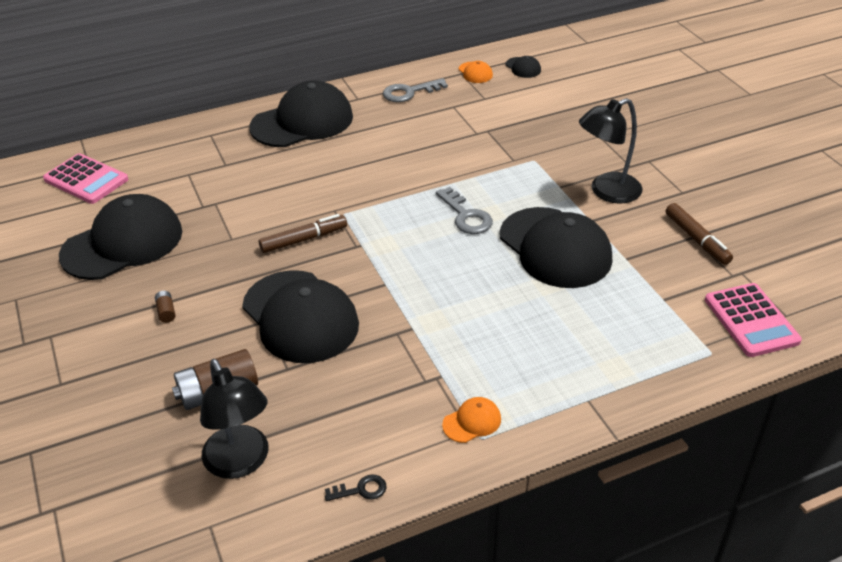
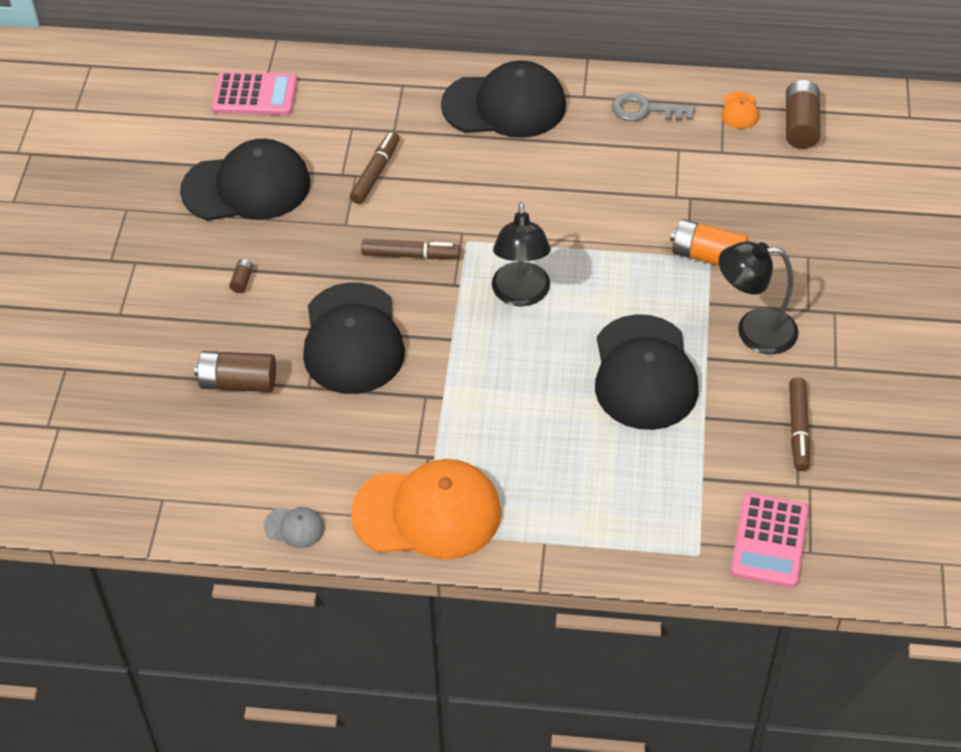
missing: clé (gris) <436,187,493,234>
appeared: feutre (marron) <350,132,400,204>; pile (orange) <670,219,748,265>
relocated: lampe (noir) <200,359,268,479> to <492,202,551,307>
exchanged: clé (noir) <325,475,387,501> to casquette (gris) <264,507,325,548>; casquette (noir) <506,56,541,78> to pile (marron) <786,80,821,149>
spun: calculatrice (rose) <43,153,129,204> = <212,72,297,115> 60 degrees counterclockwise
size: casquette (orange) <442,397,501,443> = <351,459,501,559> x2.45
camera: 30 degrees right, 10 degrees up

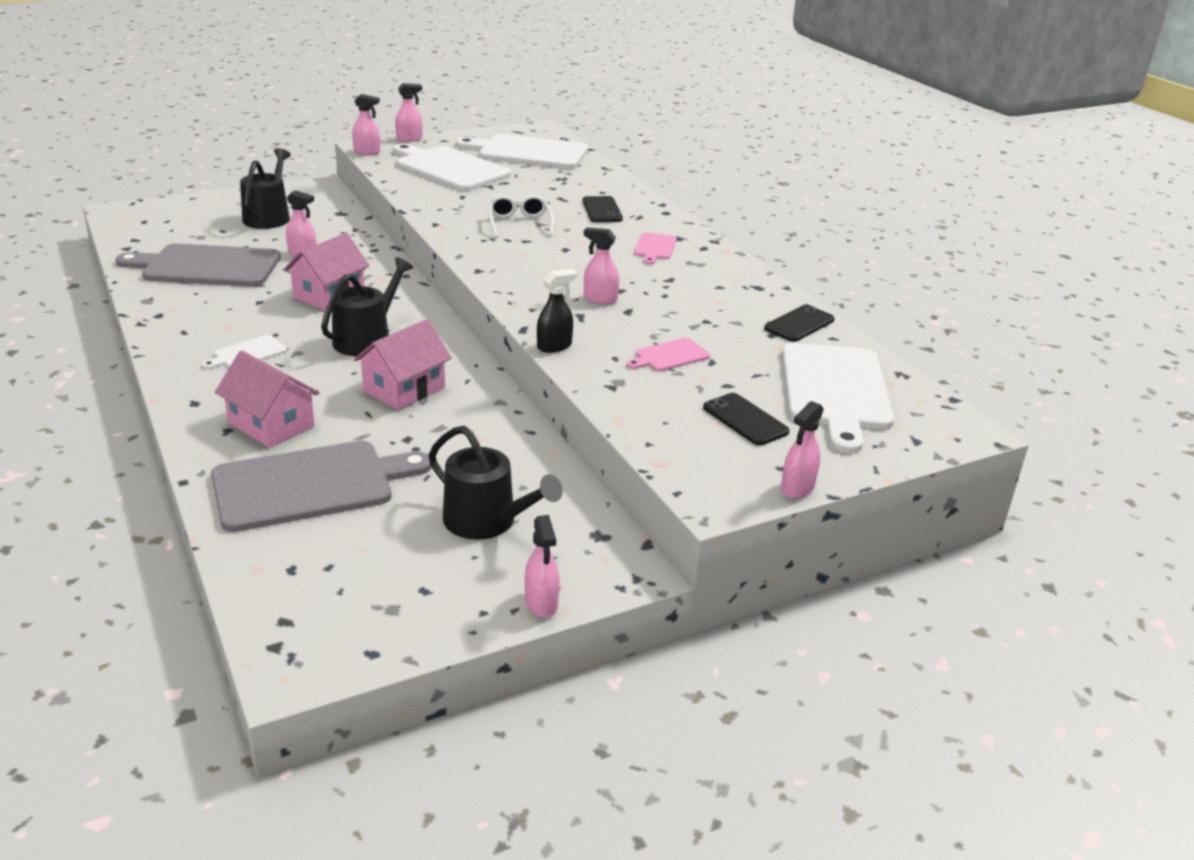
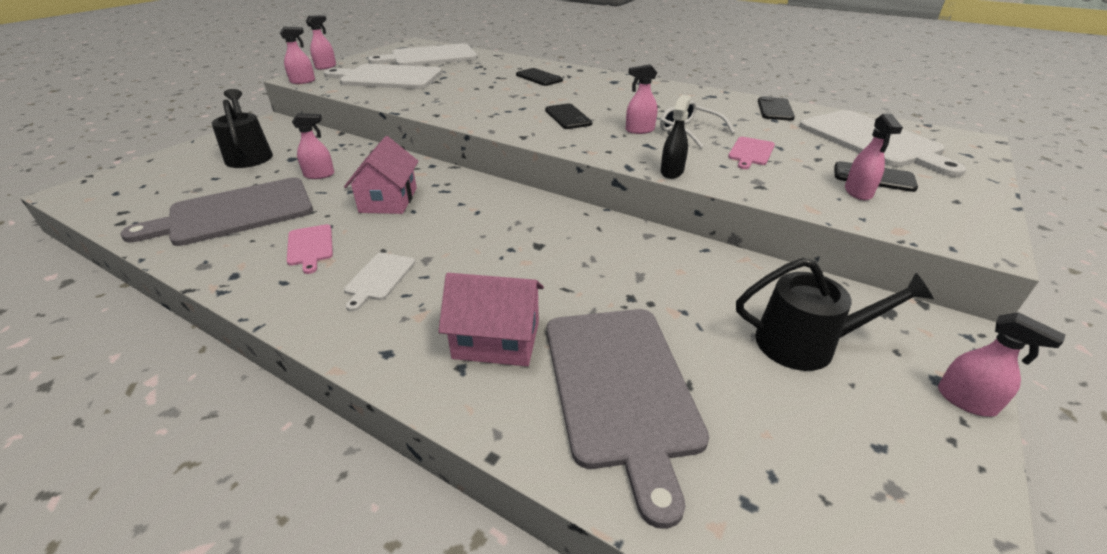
missing: arrosoir (noir) <321,257,413,356>; maison (rose) <354,319,452,410>
appeared: téléphone (noir) <545,104,592,129>
relocated: planche à découper (rose) <634,232,677,264> to <287,224,333,274>; lunettes (blanc) <488,195,554,238> to <660,101,735,148>; vaporisateur (rose) <781,401,824,499> to <845,114,903,200>
spun: planche à découper (gris) <211,441,432,532> = <547,309,709,529> 135 degrees clockwise
camera: 30 degrees left, 5 degrees up

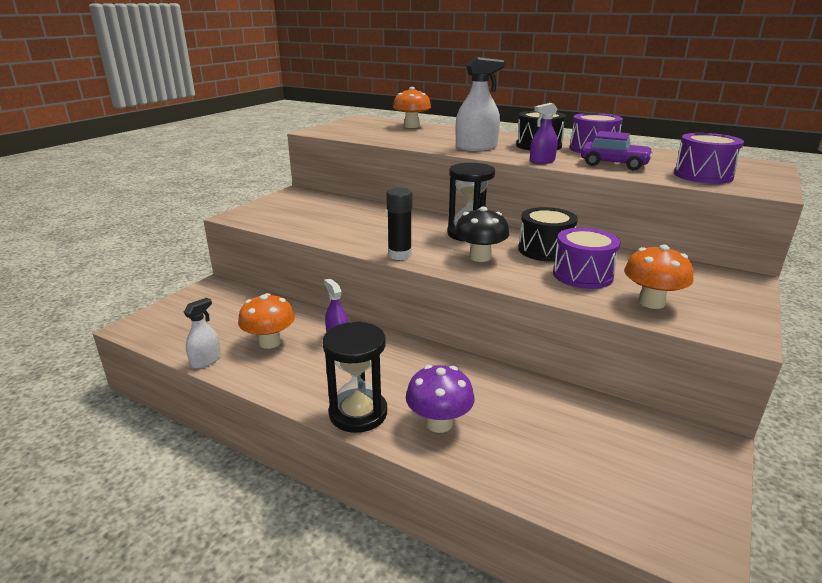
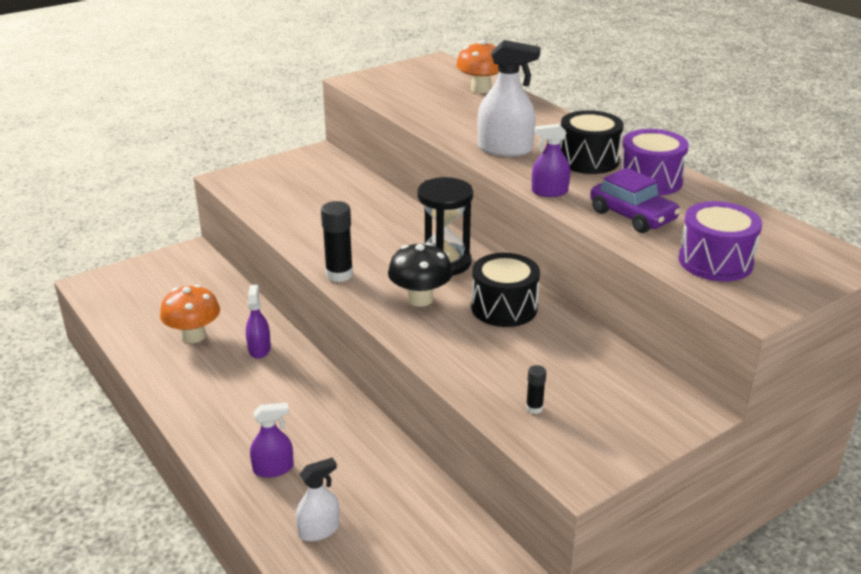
missing: sablier (noir) <322,321,387,433>; tambour (violet) <553,228,621,289>
relocated: vaporisateur (blanc) <184,297,221,369> to <296,458,340,541>
exchanged: champignon (violet) <406,365,474,433> to vaporisateur (violet) <250,403,294,478>; champignon (orange) <624,244,693,309> to bâton de colle (noir) <526,365,546,414>
camera: 25 degrees right, 5 degrees up

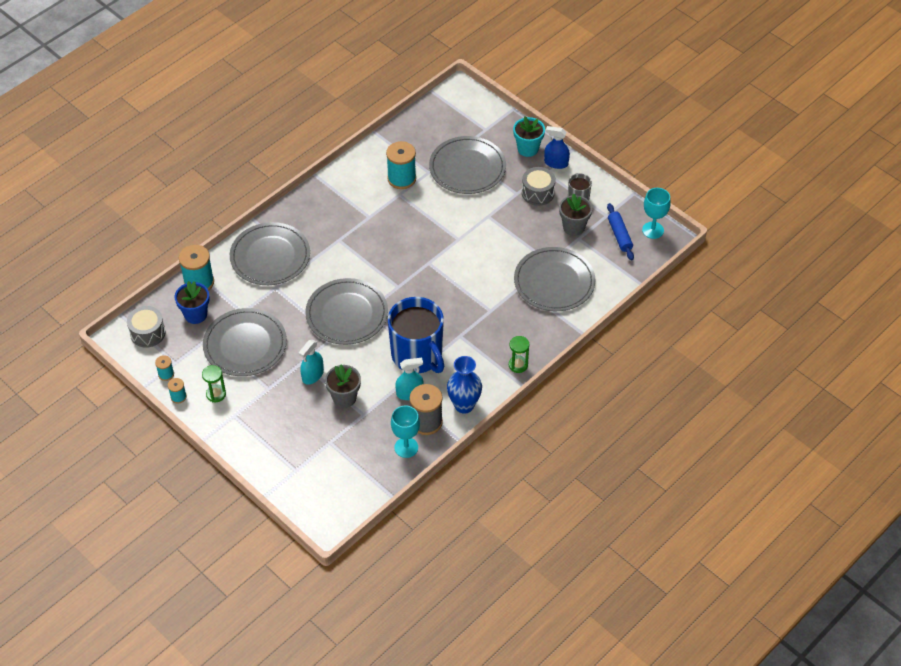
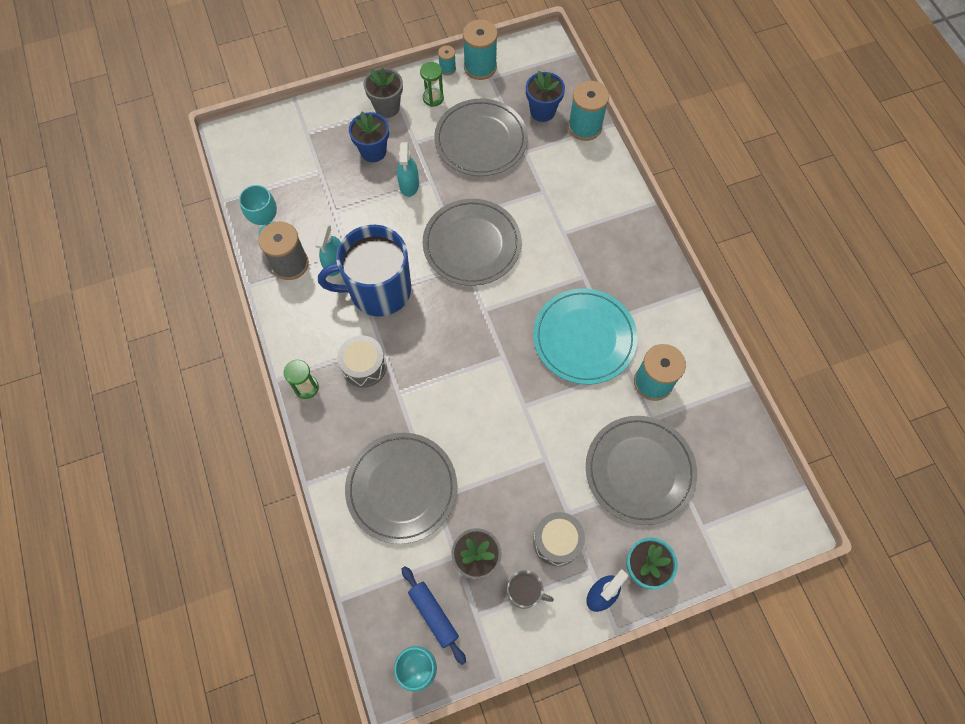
missing: assiette (gris) <230,222,310,285>; vase (bleu) <447,356,482,414>
appeared: pot de fleurs (bleu) <349,111,389,162>; assiette (turquoise) <533,288,638,384>
relocated: tambour (gris) <127,306,166,348> to <337,335,387,388>; pot de fleurs (gris) <325,365,361,408> to <364,68,403,118>
spun: vaporisateur (turquoise) <299,340,324,385> = <397,142,419,197> 150 degrees counterclockwise; rouleau à pâtisserie (bleu) <607,203,634,261> = <402,566,466,665> 45 degrees clockwise
size: bobine (turquoise) <155,355,174,381> = <463,20,498,80> x1.97
camera: 115 degrees right, 15 degrees up

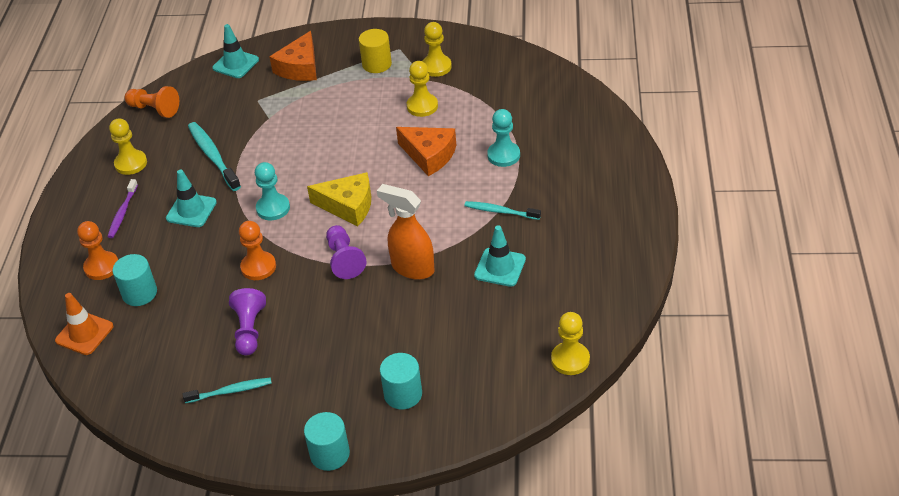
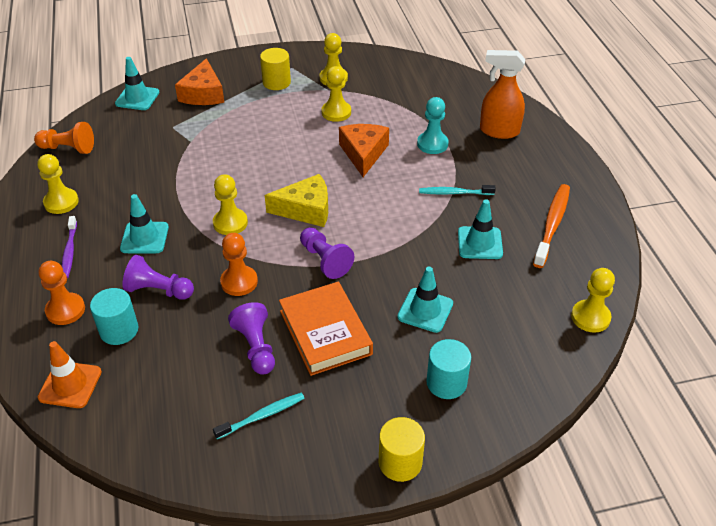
missing: brosse à dents (turquoise) <188,122,241,191>
appeared: pion (violet) <122,255,194,300>; livre (orange) <279,282,373,376>; cône de chantier (turquoise) <397,267,453,333>; brosse à dents (orange) <533,184,570,268>
relocated: vaporisateur (orange) <377,184,434,280> to <480,50,525,139>
colour: pion (turquoise) <255,162,290,220> to pion (jaune) <213,174,248,235>; cylindre (turquoise) <304,412,350,471> to cylindre (jaune) <379,417,425,482>
spun: fromage (orange) <396,127,456,176> = <339,124,389,177> 105 degrees counterclockwise
camera: 20 degrees left, 0 degrees up

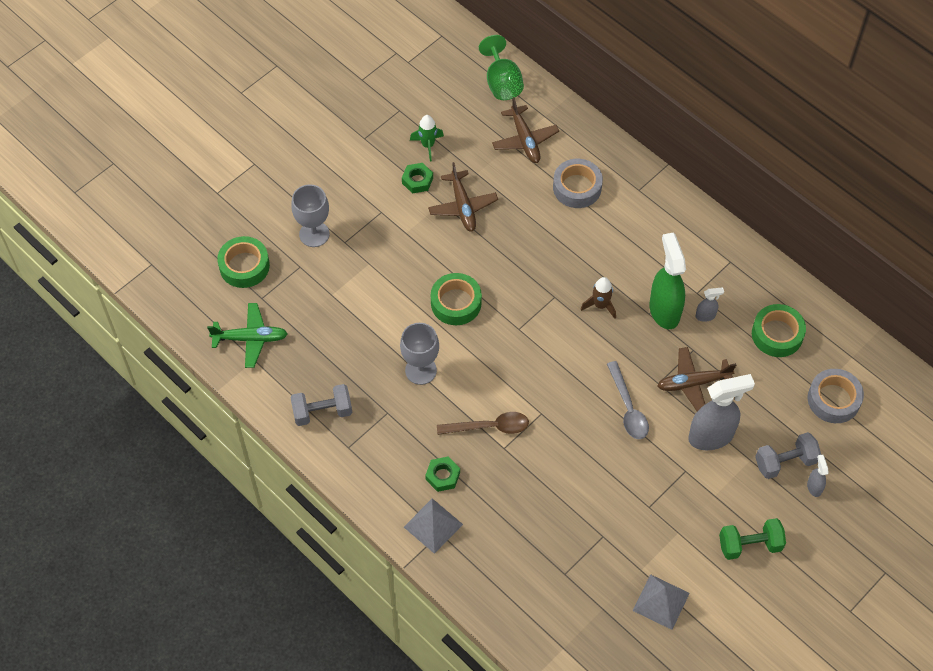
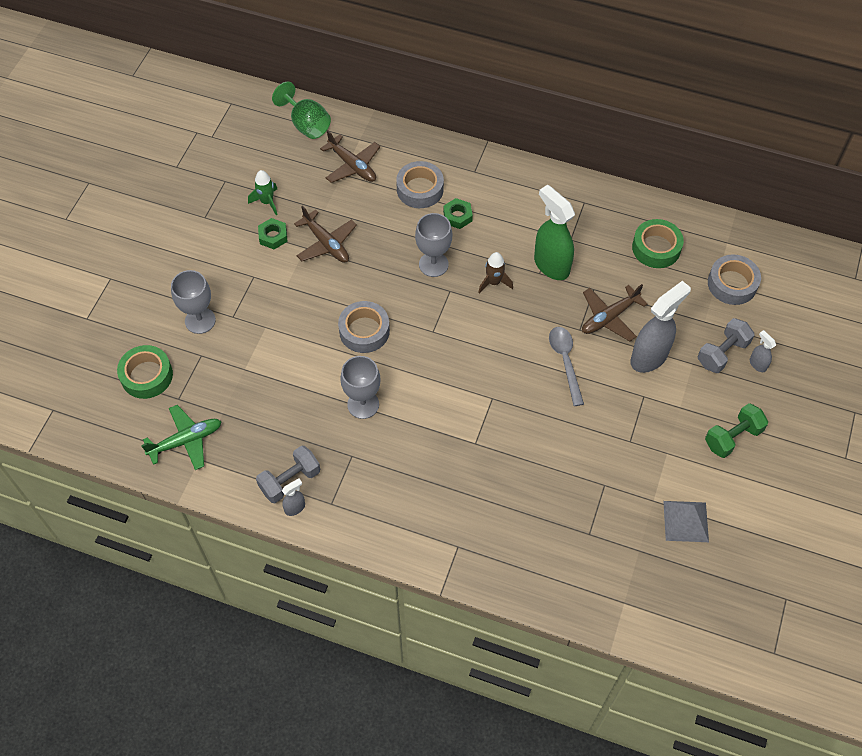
missing: pyramide (gris) <404,499,463,554>; cuillère (marron) <437,412,529,435>
appeared: verre à pied (gris) <415,213,452,277>
relocated: vaporisateur (gris) <696,287,724,322> to <282,478,305,516>; écrou (vert) <425,457,460,492> to <443,198,473,229>
colour: ruban adhésif (vert) <431,273,482,325> to ruban adhésif (gris) <338,301,390,353>
spun: cuillère (gris) <607,361,649,439> = <549,327,584,406> 150 degrees counterclockwise
camera: 25 degrees left, 0 degrees up

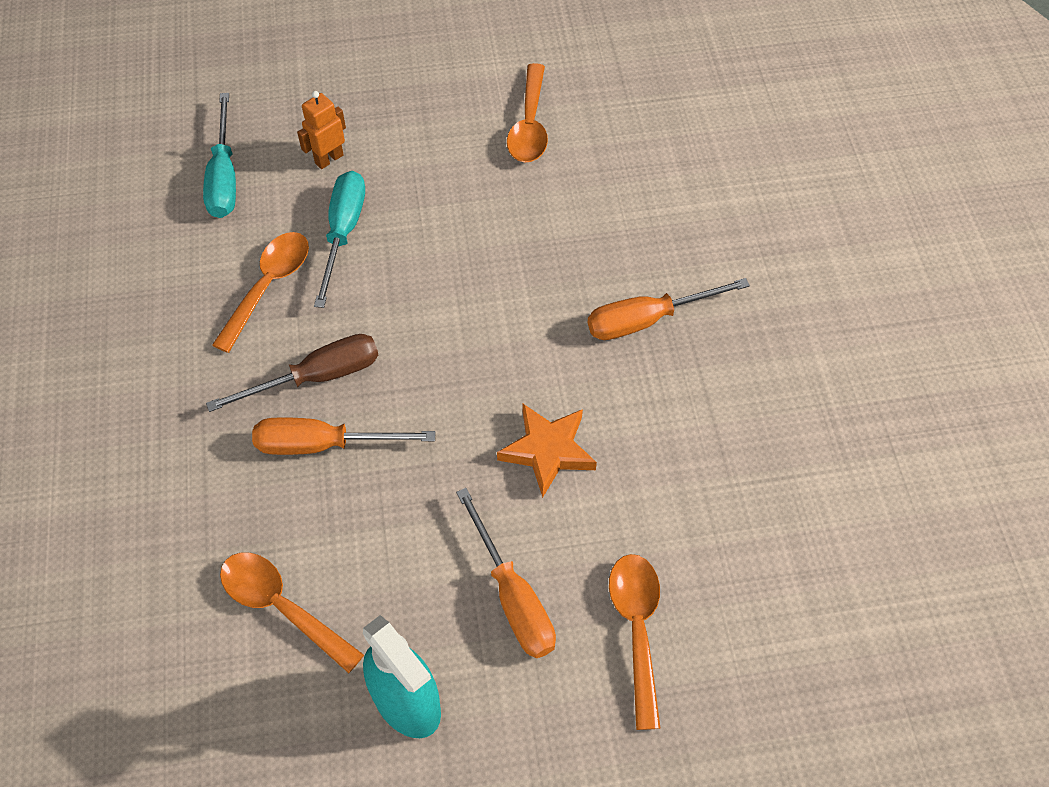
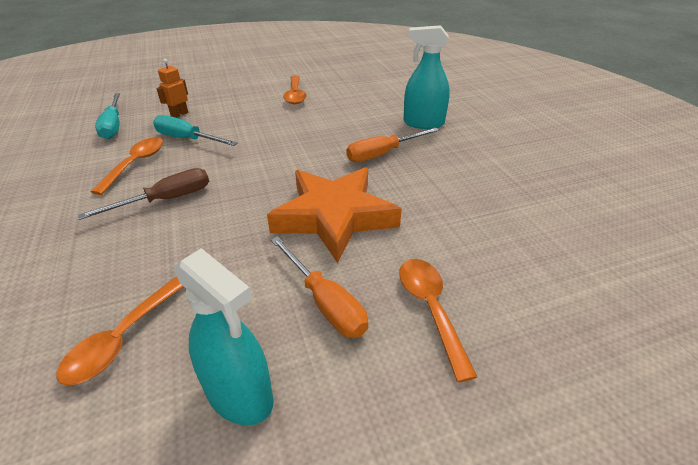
missing: tournevis (orange) <252,417,436,455>
appeared: vaporisateur (turquoise) <403,25,450,129>
spun: cuillère (orange) <220,552,364,673> = <56,276,184,386> 90 degrees counterclockwise; tournevis (turquoise) <314,171,365,308> = <153,115,238,146> 60 degrees counterclockwise
size: étoile (orange) <497,404,597,498> = <267,167,402,263> x1.79
camera: 10 degrees left, 20 degrees down

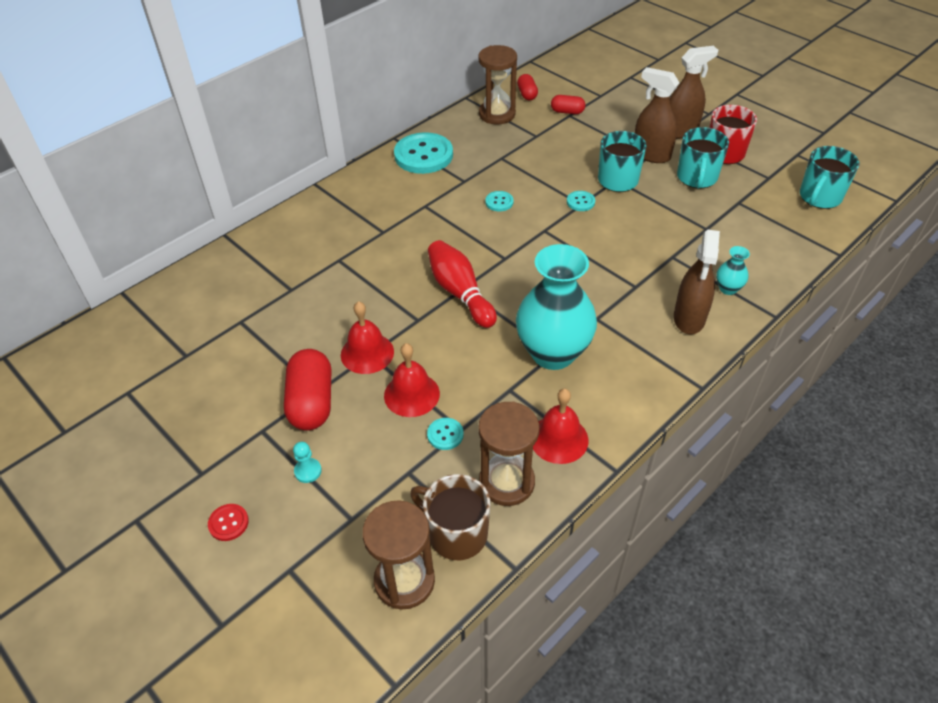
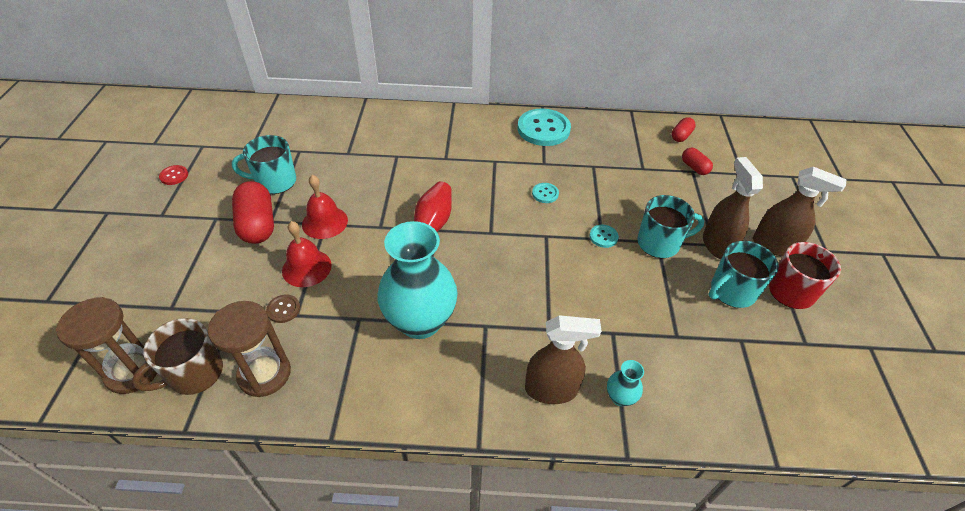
missing: pion (turquoise) <293,442,322,483>; sablier (marron) <478,45,517,124>; cloche (rouge) <533,388,589,464>
relocated: bouton (rouge) <208,504,249,541> to <159,165,188,185>; tasse (turquoise) <800,146,859,209> to <232,135,296,194>
colour: bouton (turquoise) <427,418,464,450> to bouton (marron) <266,294,300,323>
spun: tasse (marron) <410,474,490,560> = <132,318,223,395> 120 degrees counterclockwise; gélule (rouge) <284,349,332,430> = <232,181,274,244> 60 degrees counterclockwise; vaporisateur (marron) <674,230,720,334> = <525,315,602,404> 150 degrees counterclockwise
camera: 45 degrees right, 0 degrees up

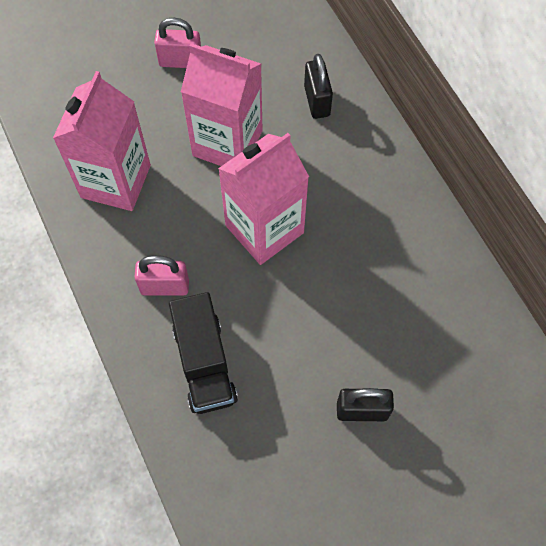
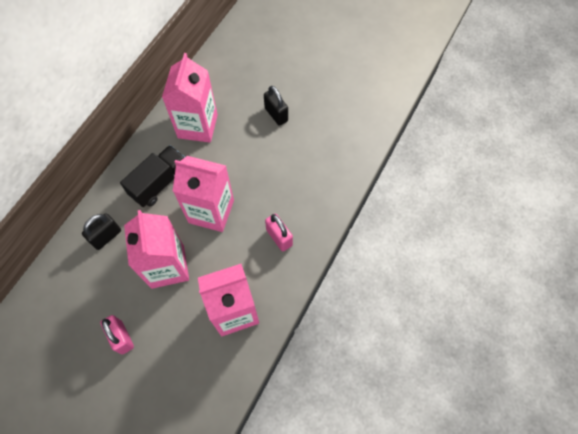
appeared: brique de lait (rose) <162,53,218,143>
relocated: camion (noir) <169,292,238,414> to <120,145,185,207>
camera: 125 degrees left, 0 degrees up

